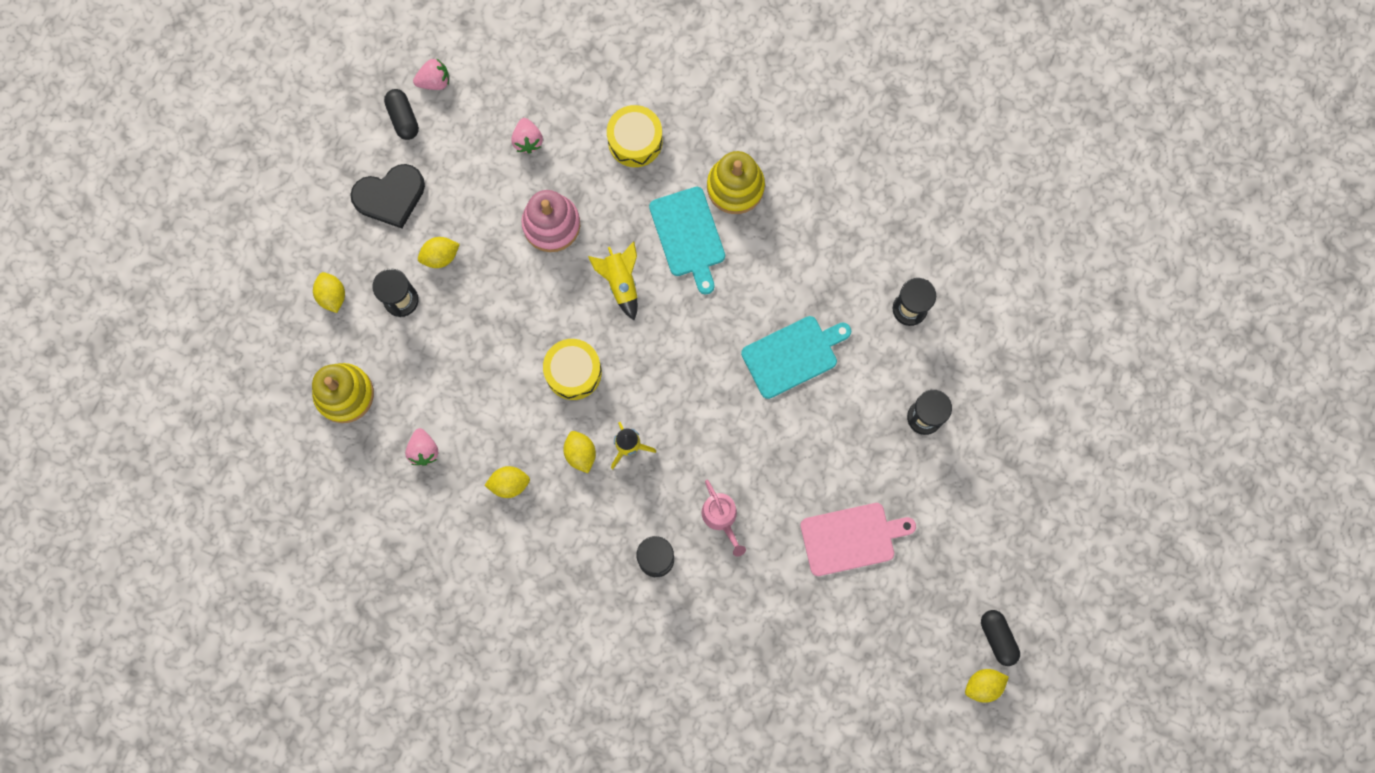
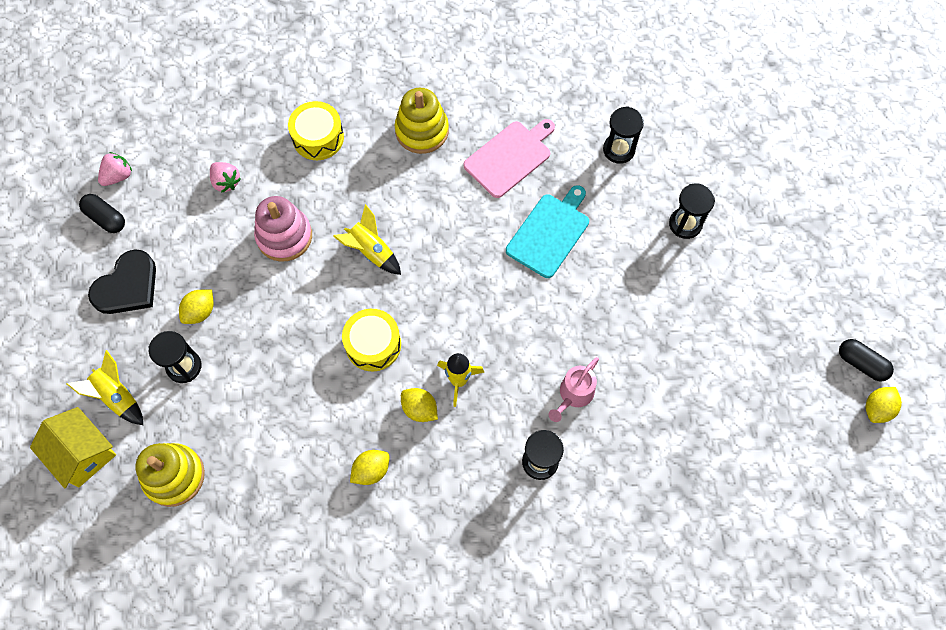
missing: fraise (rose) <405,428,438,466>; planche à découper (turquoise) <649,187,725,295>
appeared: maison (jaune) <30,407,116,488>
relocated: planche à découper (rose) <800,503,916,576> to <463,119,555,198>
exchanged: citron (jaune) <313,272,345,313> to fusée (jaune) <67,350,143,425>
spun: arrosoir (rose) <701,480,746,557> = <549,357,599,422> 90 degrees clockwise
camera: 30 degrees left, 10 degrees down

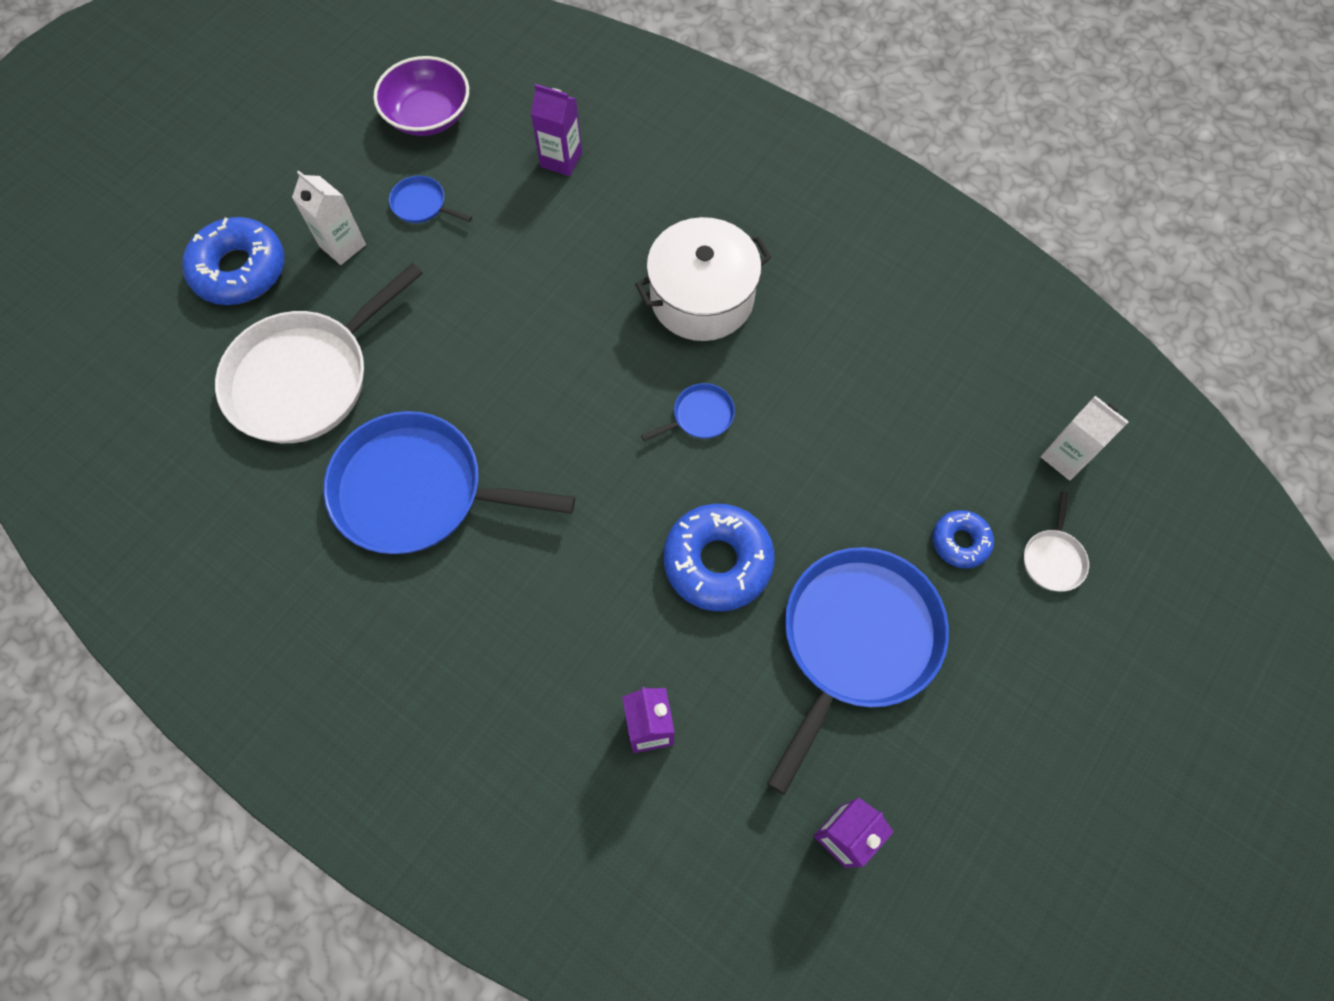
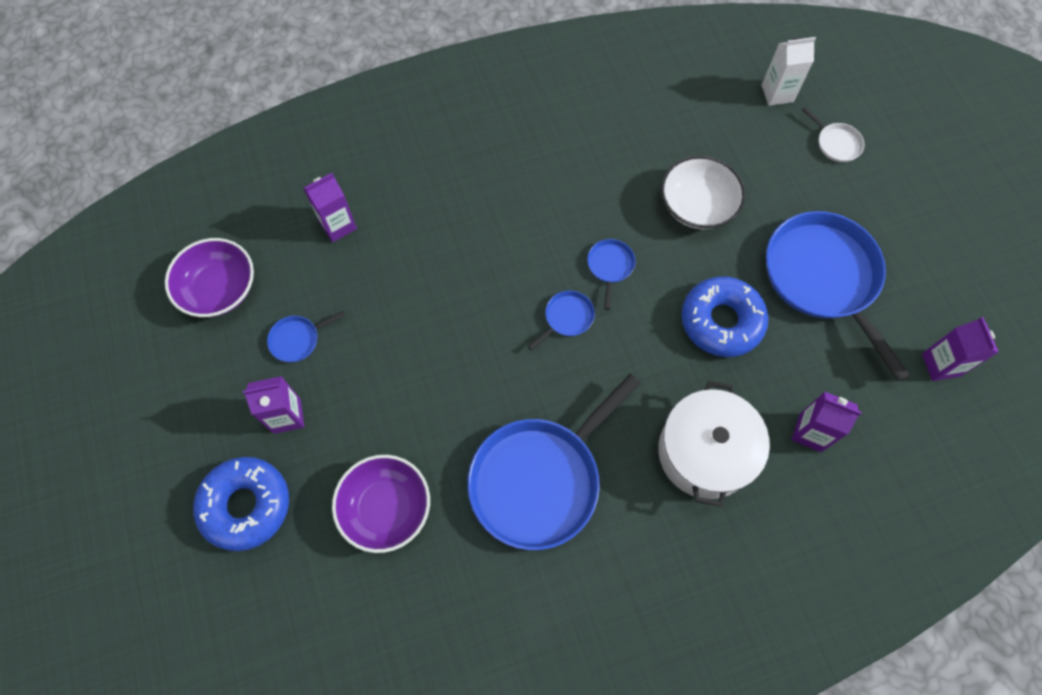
missing: beignet (bleu) <932,510,994,569>
appeared: poêle (bleu) <528,291,595,350>; bol (blanc) <661,156,745,229>
relocated: marmite (blanc) <635,217,771,341> to <658,381,770,507>
exchanged: poêle (blanc) <215,263,423,443> to bol (violet) <332,455,430,553>
colour: brique de lait (blanc) <292,170,366,265> to brique de lait (violet) <243,376,304,434>
camera: 55 degrees left, 0 degrees up

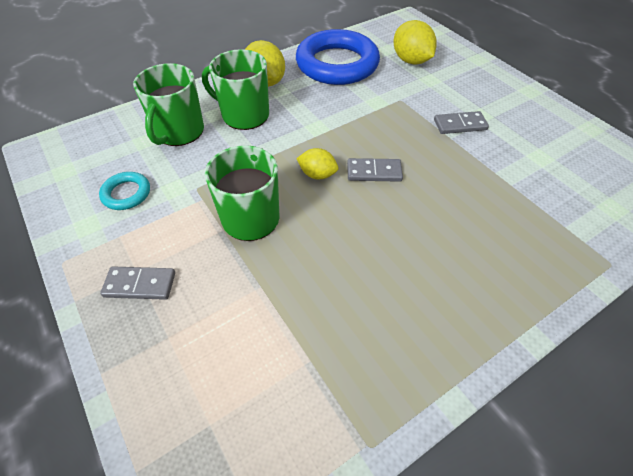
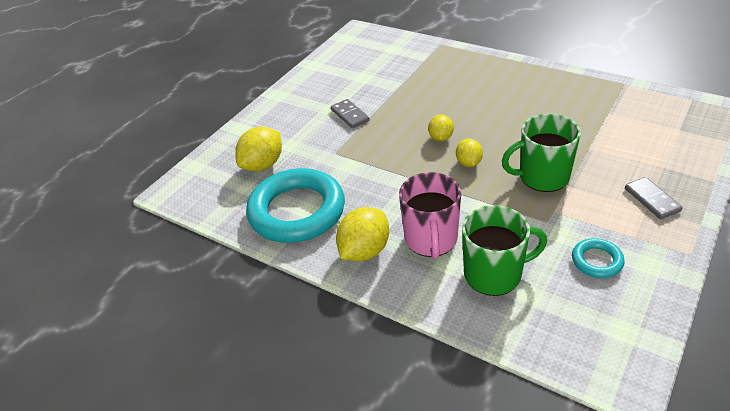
exchanged: domino (gris) <347,158,403,182> to citron (jaune) <428,114,454,142>
colour: anneau (bleu) <296,29,380,85> to anneau (turquoise) <246,168,345,243>; tasse (vert) <202,49,269,130> to tasse (rose) <399,172,461,260>
camera: 110 degrees left, 10 degrees down

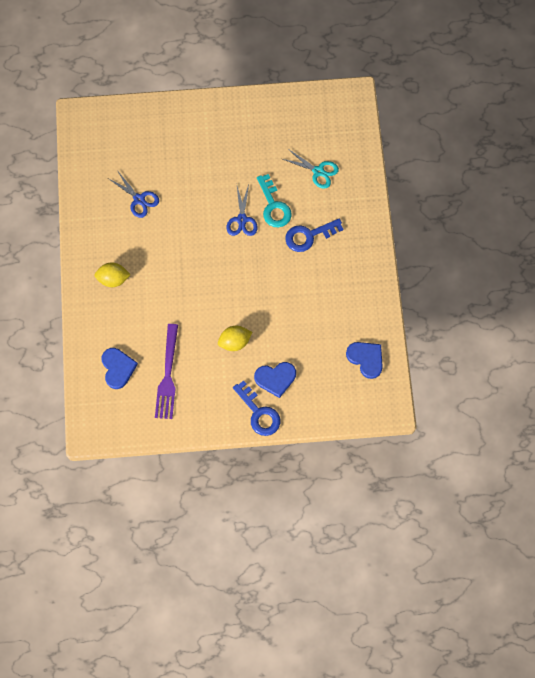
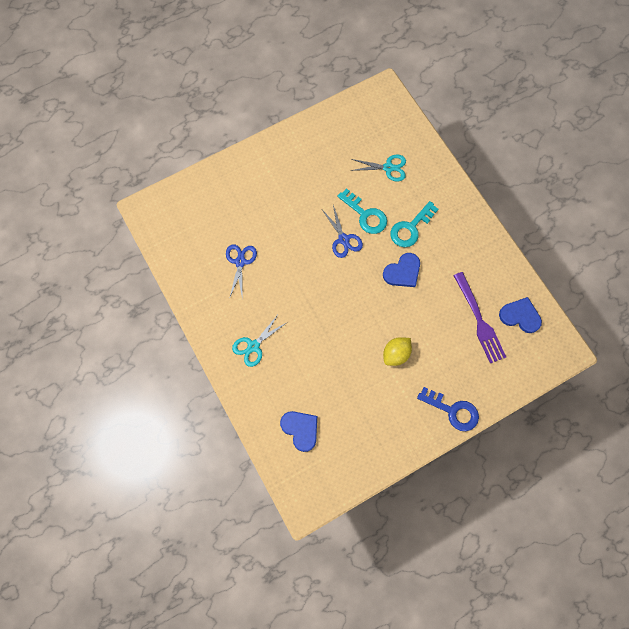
relocated: cœur (bleu) <254,362,296,398> to <383,253,420,287>; fourchette (violet) <155,324,178,419> to <453,272,506,364>
exchanged: citron (jaune) <94,262,131,287> to ciseaux (turquoise) <232,313,288,367>
colour: clé (bleu) <285,219,343,252> to clé (turquoise) <390,201,438,247>
spun: ciseaux (bleu) <108,170,159,218> = <226,244,257,299> 105 degrees counterclockwise
camera: 25 degrees left, 0 degrees up

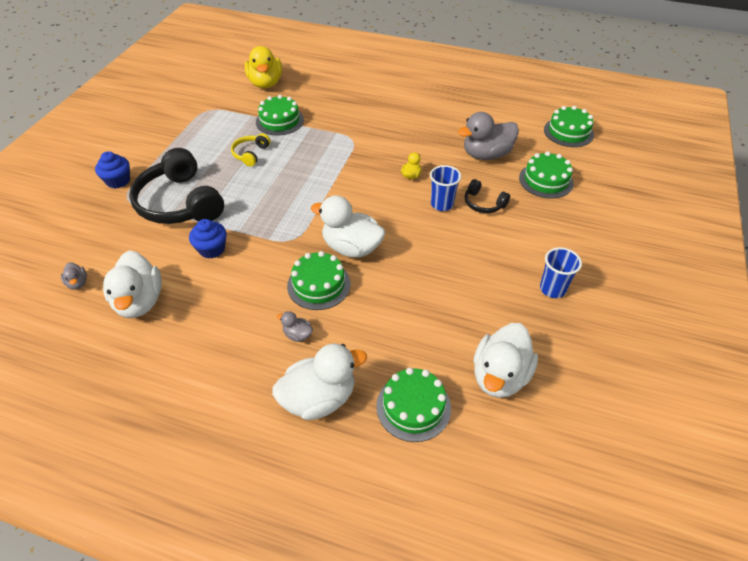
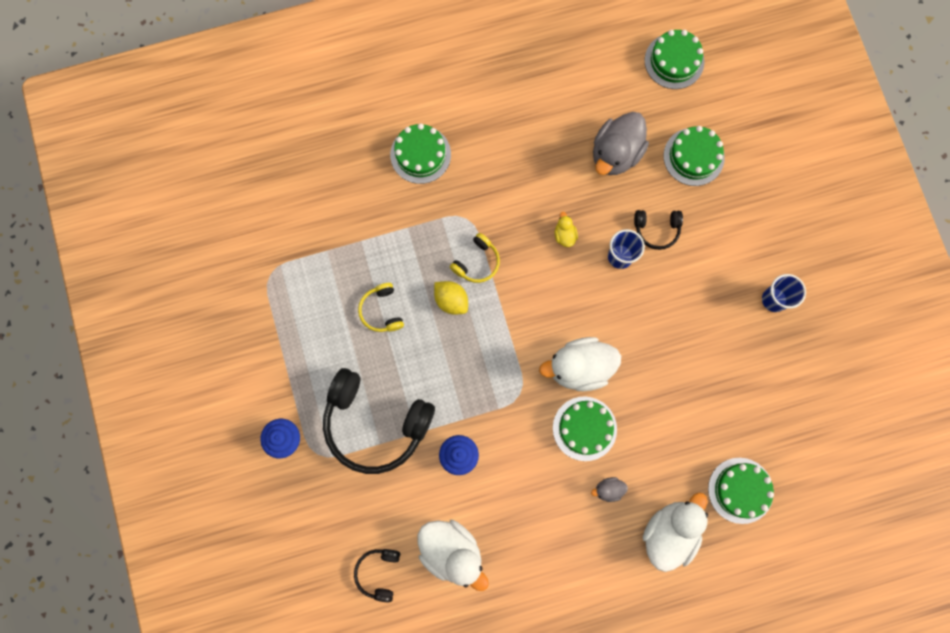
missing: canard (jaune) <245,46,282,88>; canard (blanc) <473,323,538,398>
appeared: citron (jaune) <434,281,468,314>; casque audio (jaune) <450,233,500,283>
relocated: gâteau (vert) <256,95,304,135> to <390,123,451,184>
exchanged: canard (gris) <61,262,87,290> to casque audio (noir) <354,549,400,602>
camera: 35 degrees left, 30 degrees up

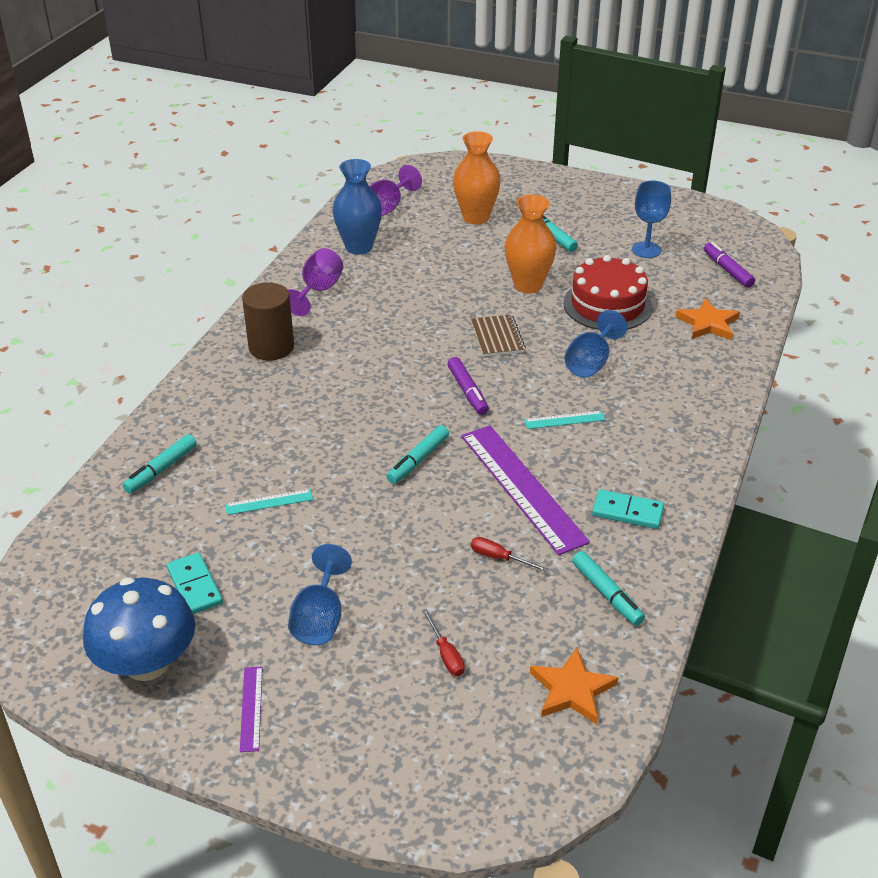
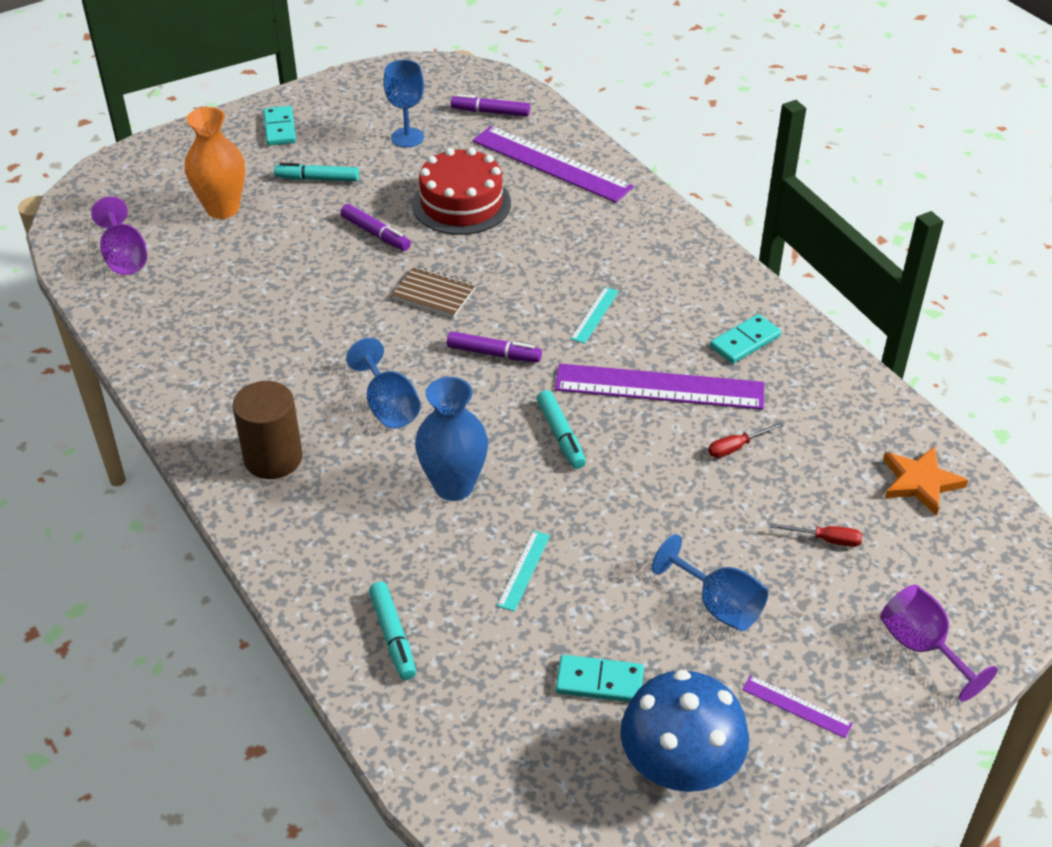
missing: feutre (turquoise) <572,551,645,626>
appeared: domino (turquoise) <263,106,296,146>
relocated: verre à pied (bleu) <564,310,627,378> to <346,338,421,428>; vase (bleu) <332,159,382,255> to <415,377,488,501>; verre à pied (violet) <288,248,343,316> to <880,585,998,702>
exchanged: vase (orange) <505,194,557,293> to feutre (violet) <340,204,411,251>; étoile (orange) <675,298,740,340> to règle (violet) <473,126,634,203>
camera: 55 degrees left, 5 degrees up

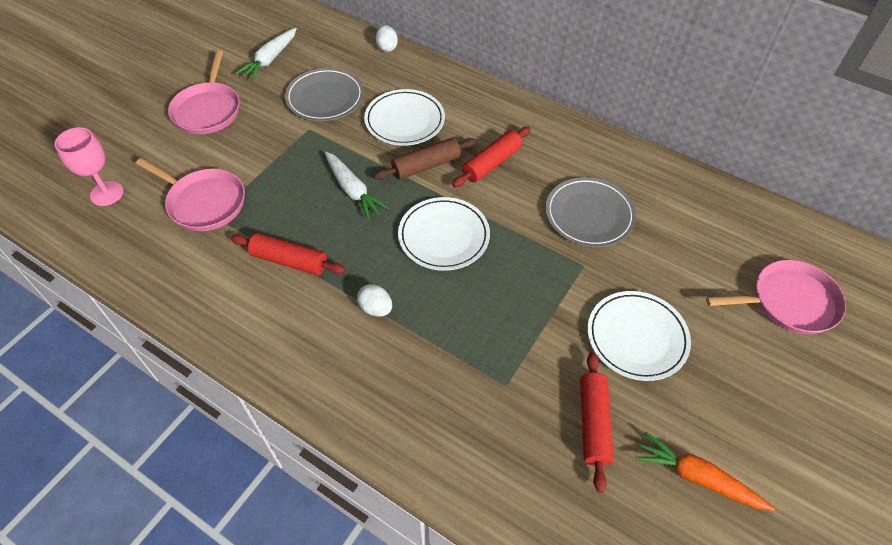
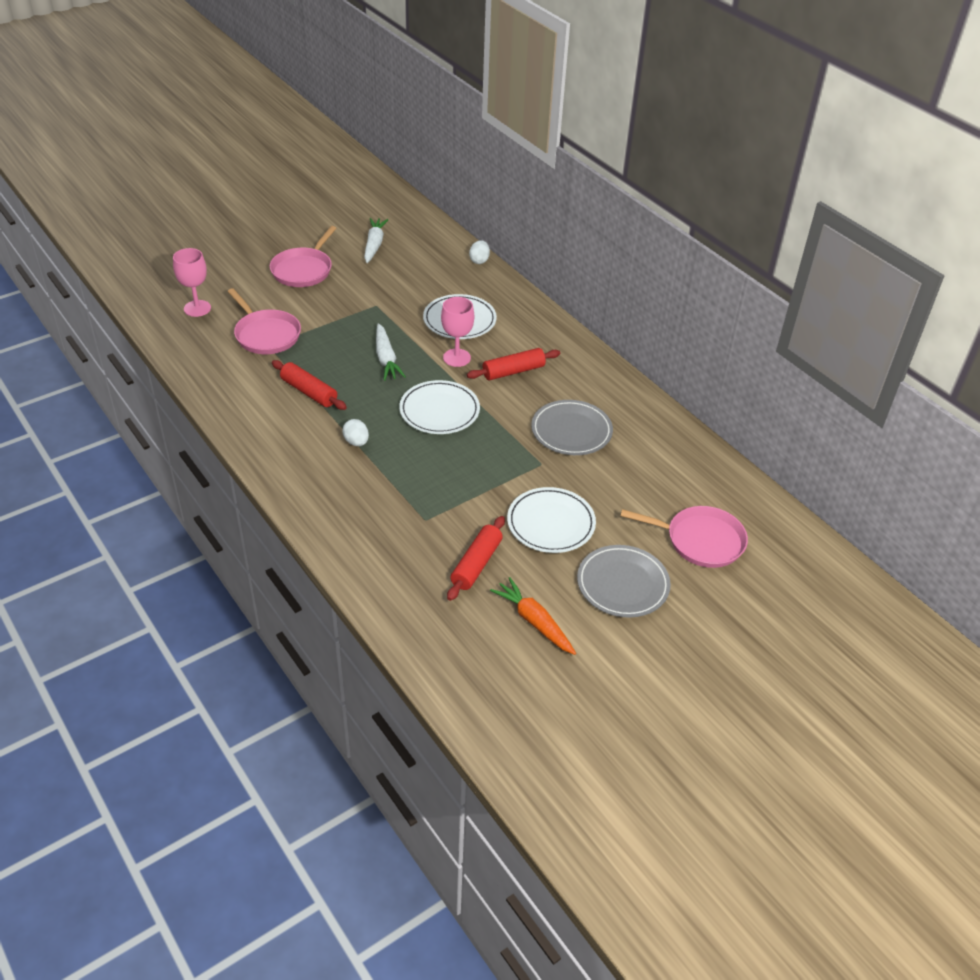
relocated: assiette (gris) <285,68,364,121> to <577,545,671,618>
exchanged: rouleau à pâtisserie (marron) <374,138,476,180> to verre à pied (rose) <441,297,474,367>
spun: carotte (blanc) <235,28,297,81> = <364,218,388,263> 135 degrees clockwise
camera: 20 degrees right, 10 degrees down

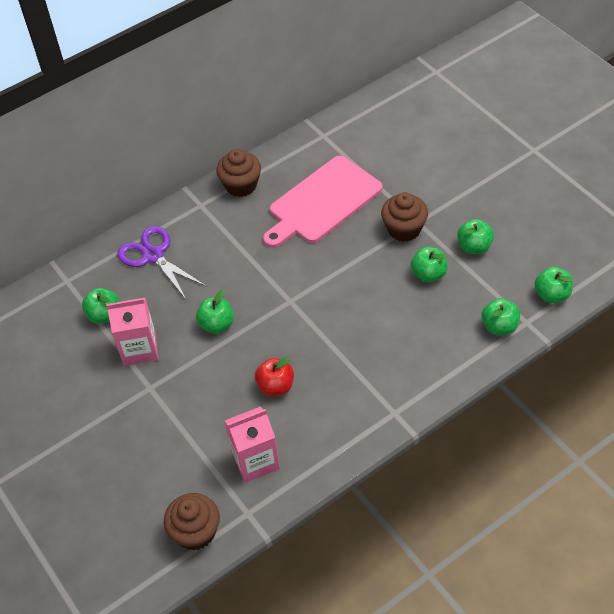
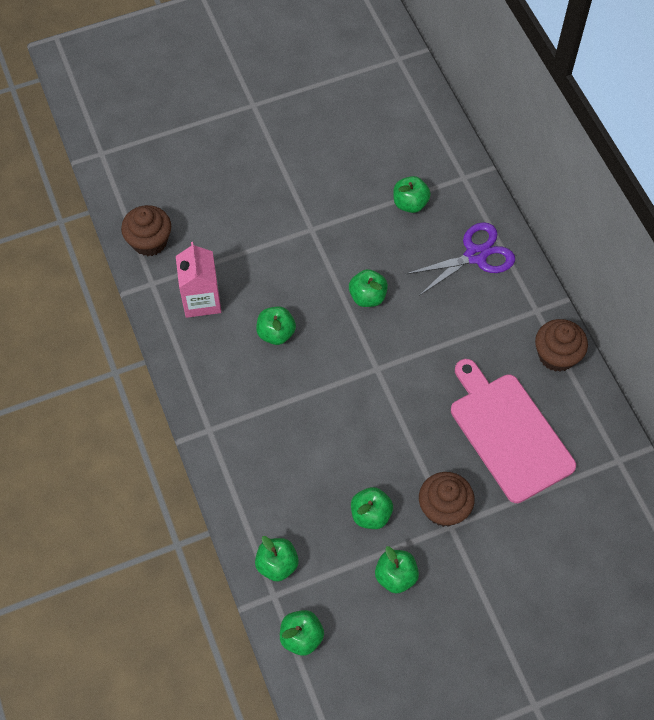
missing: brique de lait (rose) <106,298,158,366>
colour: pomme (rouge) <255,356,294,396> to pomme (vert) <256,306,296,345>
camera: 100 degrees right, 10 degrees up

